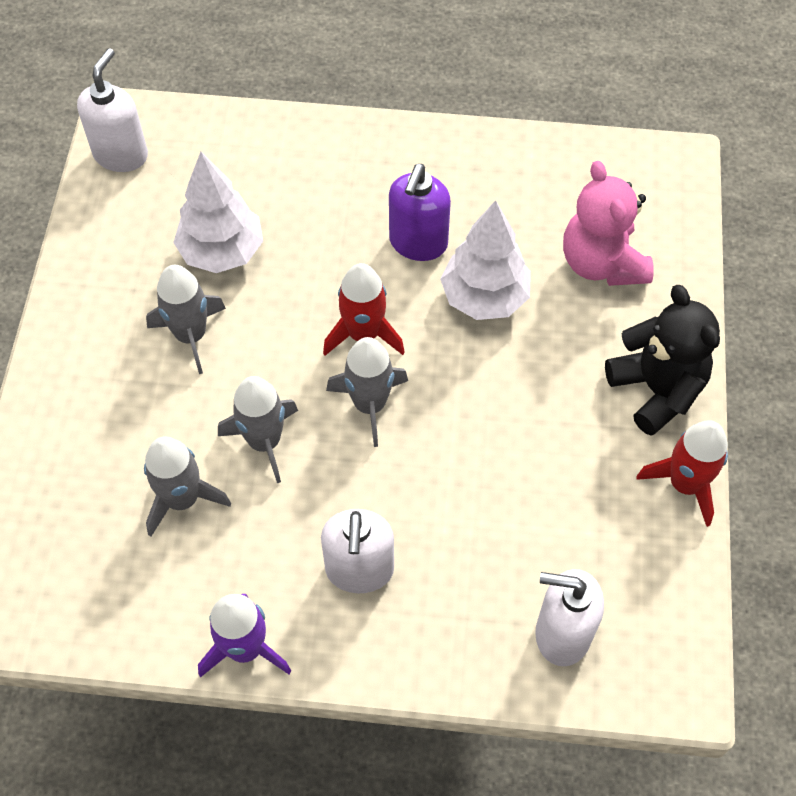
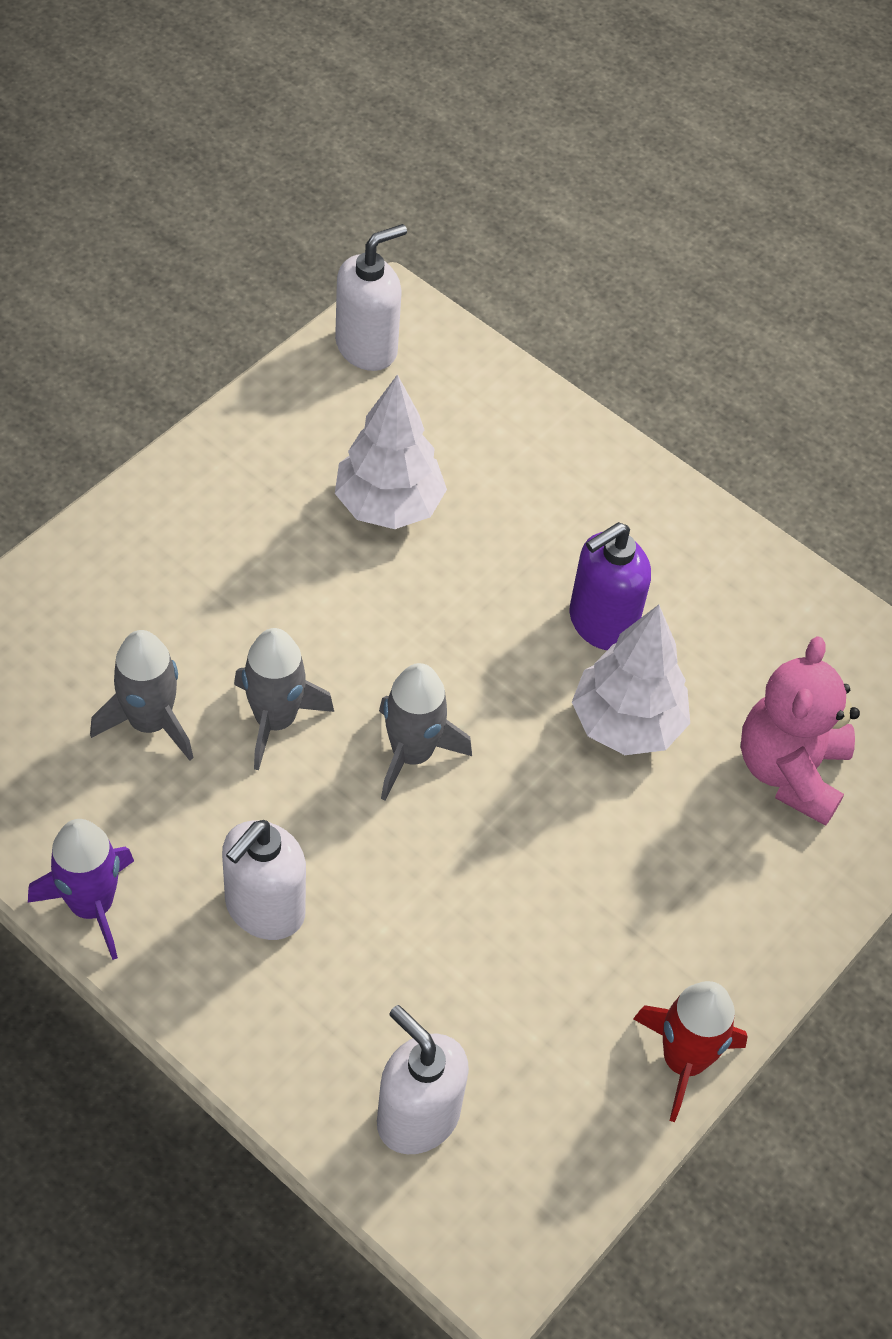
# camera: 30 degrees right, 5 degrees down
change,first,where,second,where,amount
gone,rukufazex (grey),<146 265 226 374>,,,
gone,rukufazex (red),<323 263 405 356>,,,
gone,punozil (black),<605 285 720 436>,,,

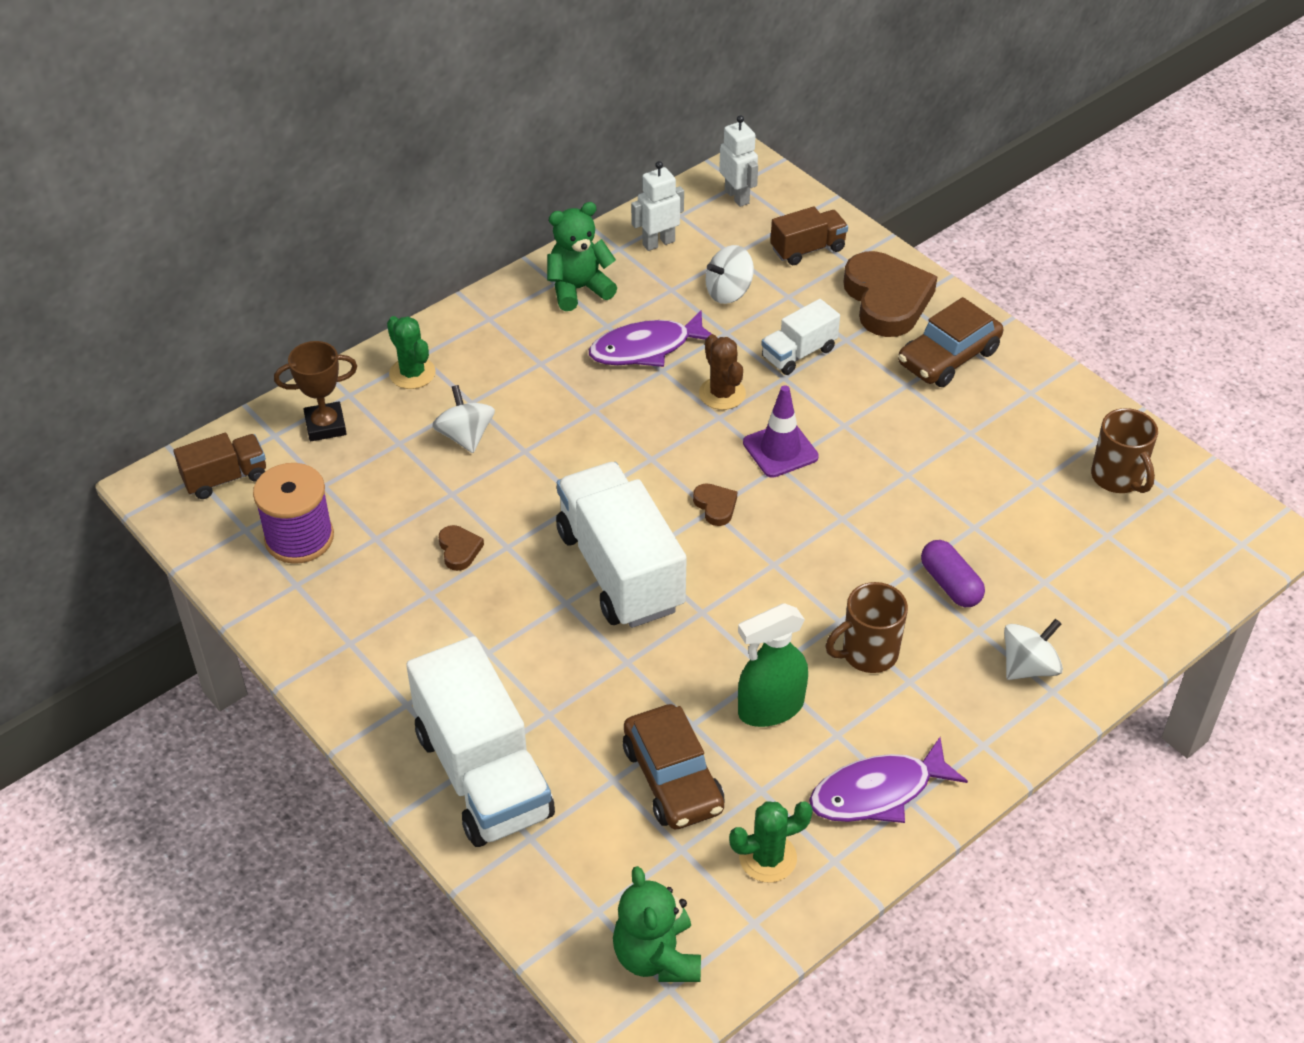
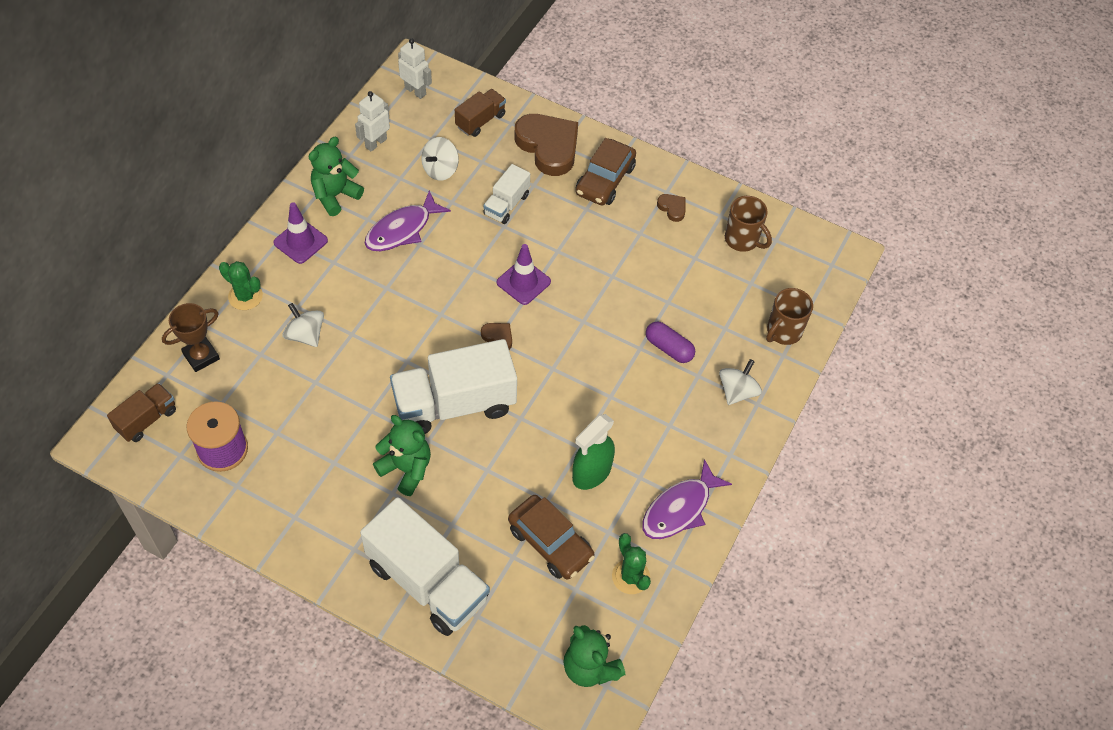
# camera: 25 degrees left, 10 degrees up
change,first,where,second,where,amount
gone,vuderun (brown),<699 334 746 410>,,,
new,,,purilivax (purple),<273 202 328 264>,
new,,,punozil (green),<373 415 431 496>,
shifted,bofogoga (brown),<439 525 484 571>,,<657 194 685 222>,
shifted,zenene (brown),<826 582 908 673>,,<766 288 813 345>,
rotated,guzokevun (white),<556 462 687 628>,,<390 339 517 434>,60 degrees counterclockwise
rotated,vuderun (green),<729 801 813 883>,,<612 533 651 594>,75 degrees counterclockwise

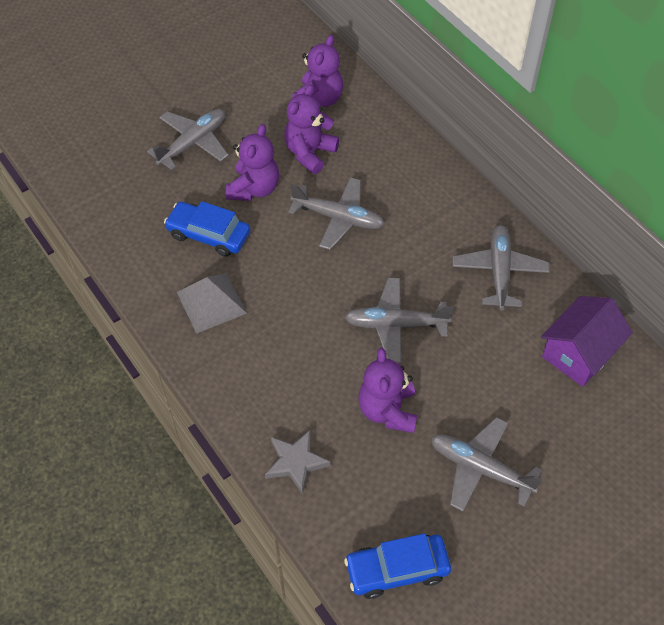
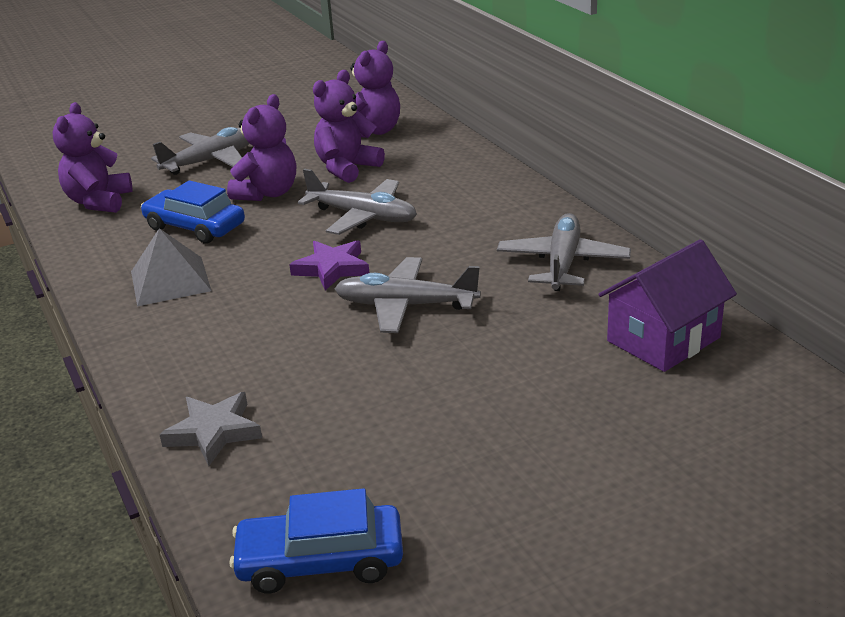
# camera: 10 degrees right, 25 degrees down
change,first,where,second,where,amount
gone,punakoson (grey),<431 417 542 511>,,,
new,,,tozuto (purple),<289 240 369 291>,
shifted,punozil (purple),<358 348 417 433>,,<52 102 133 213>,

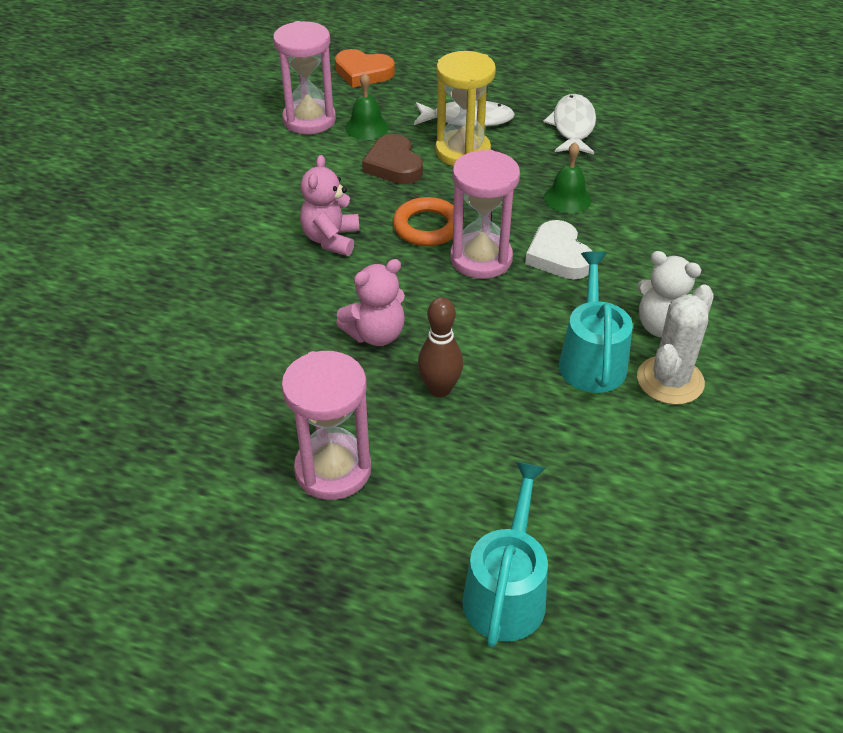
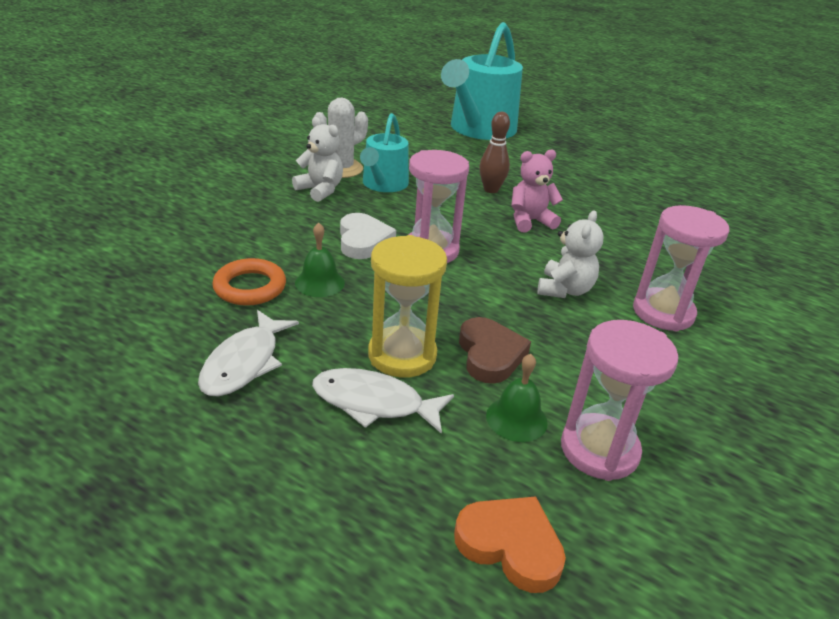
# camera: 170 degrees left, 10 degrees down
change,first,where,second,where,amount
shifted,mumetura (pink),<281 351 371 500>,,<633 205 730 332>,
shifted,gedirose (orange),<393 197 454 246>,,<212 258 286 306>,
repainted,punozil (pink),<300 155 360 256>,punozil (white),<538 210 604 298>,
scaled,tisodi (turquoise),<462 462 548 647>,,<441 22 523 140>,x1.74

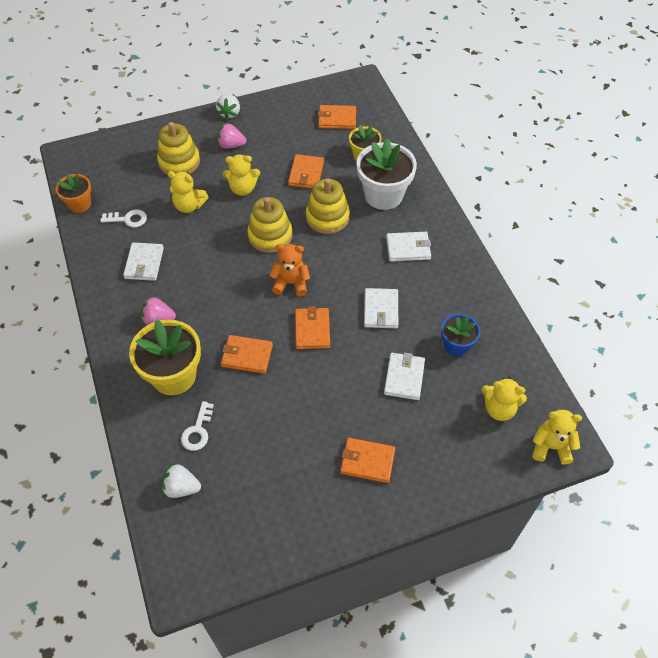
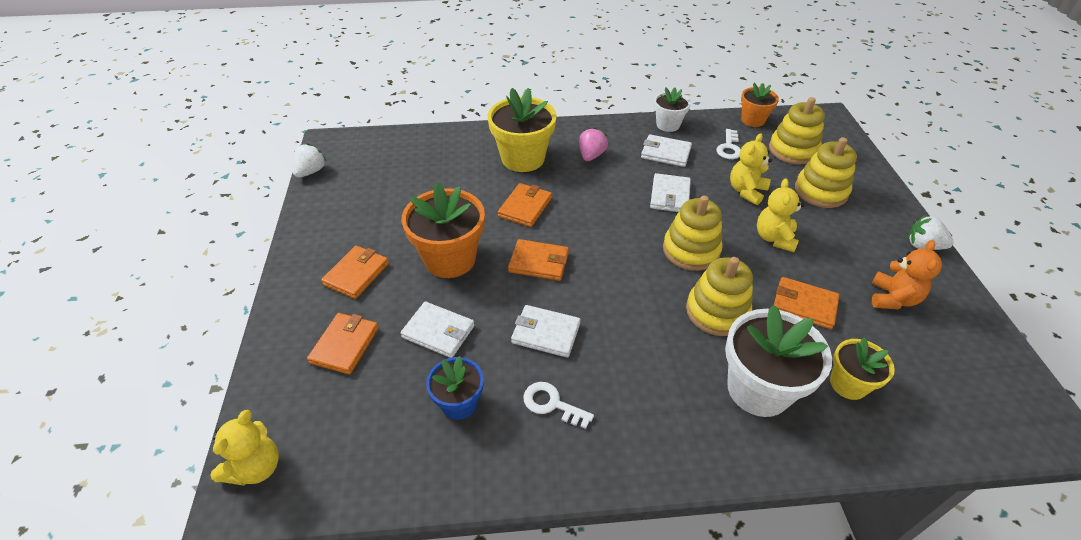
# camera: 105 degrees right, 10 degrees down
change,first,where,second,where,amount
gone,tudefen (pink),<217 123 246 149>,,,
gone,punozil (yellow),<481 376 527 421>,,,
new,,,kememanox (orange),<402 182 485 278>,
new,,,kememanox (white),<654 87 691 132>,
new,,,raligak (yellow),<769 97 825 165>,
shifted,tudefen (white),<162 464 201 498>,,<292 143 326 178>,
shifted,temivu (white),<181 401 214 451>,,<523 382 594 429>,
shifted,punozil (orange),<269 244 310 296>,,<872 240 942 310>,
shifted,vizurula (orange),<318 105 356 129>,,<307 313 379 375>,
shifted,vizurula (white),<386 232 431 262>,,<650 173 691 212>,

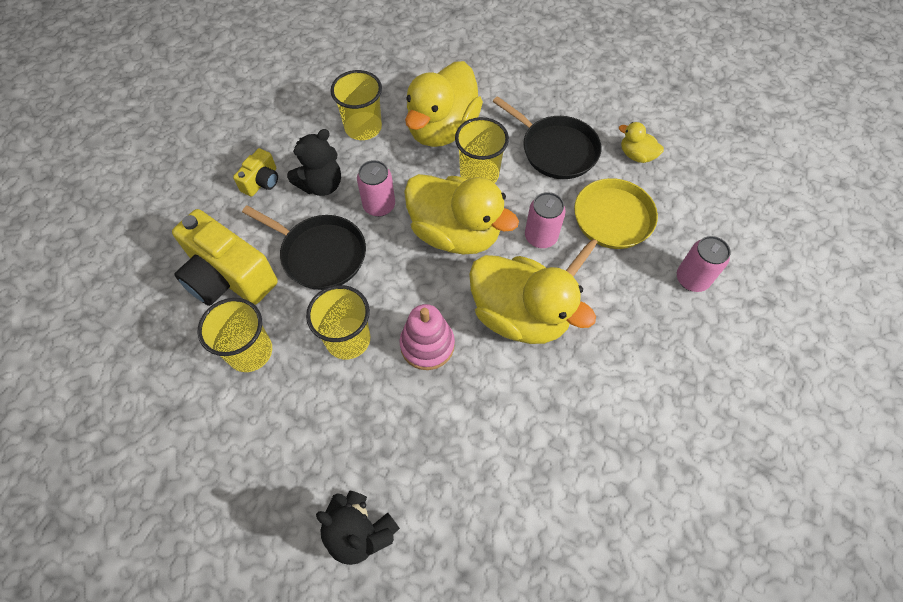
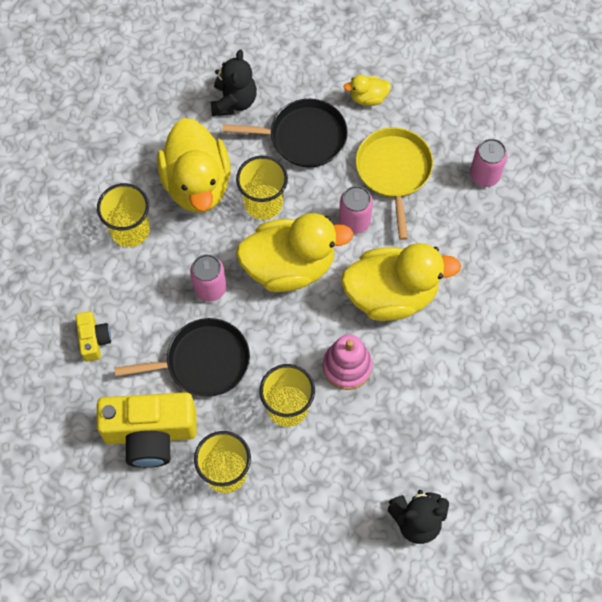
# camera: 40 degrees left, 5 degrees up
change,first,where,second,where,amount
shifted,punozil (black),<287 129 341 196>,,<210 50 257 116>,

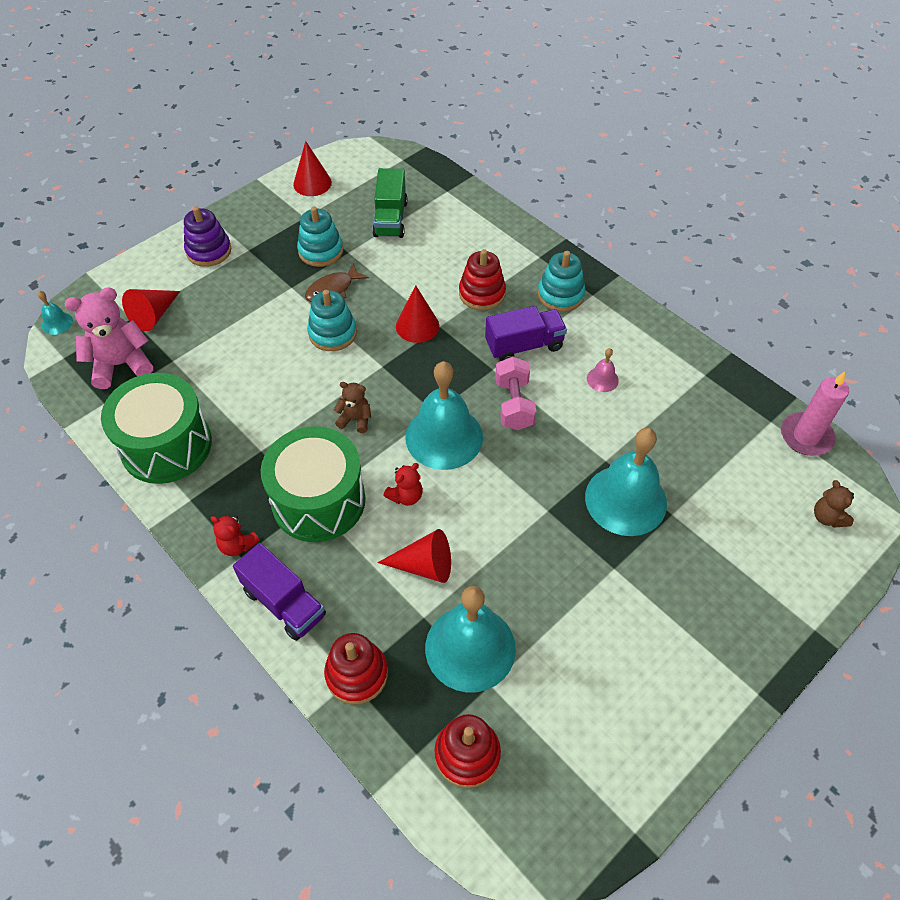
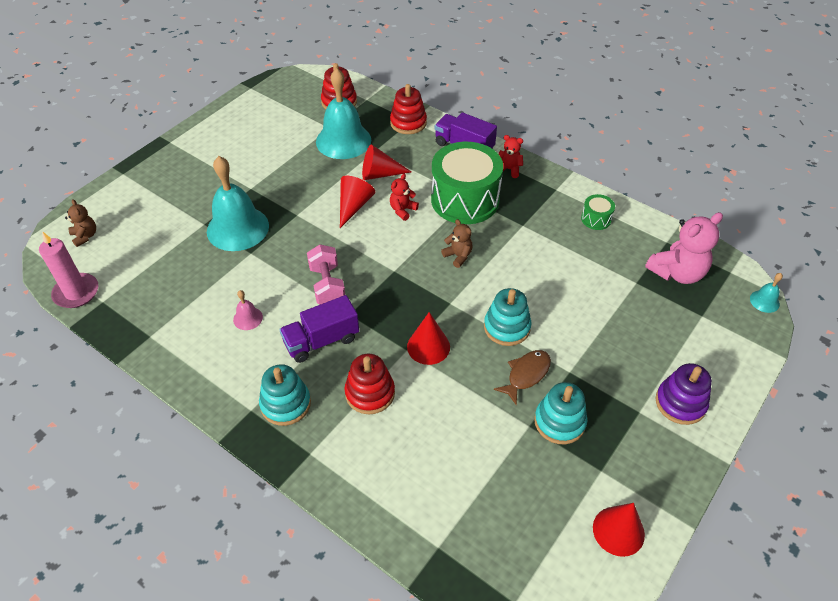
# camera: 170 degrees right, 5 degrees down
change,first,where,second,where,amount
gone,guzokevun (green),<372 168 408 238>,,,
gone,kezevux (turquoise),<405 361 483 470>,,,
shifted,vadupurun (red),<122 289 180 331>,,<340 176 375 228>,
rotated,punozil (brown),<334 382 371 433>,,<441 219 472 268>,135 degrees counterclockwise
scaled,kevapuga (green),<101 373 212 484>,,<581 194 615 230>,x0.43

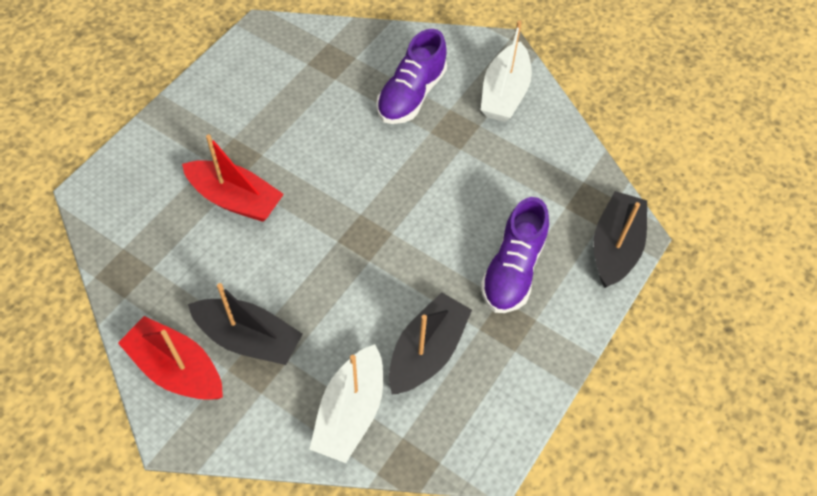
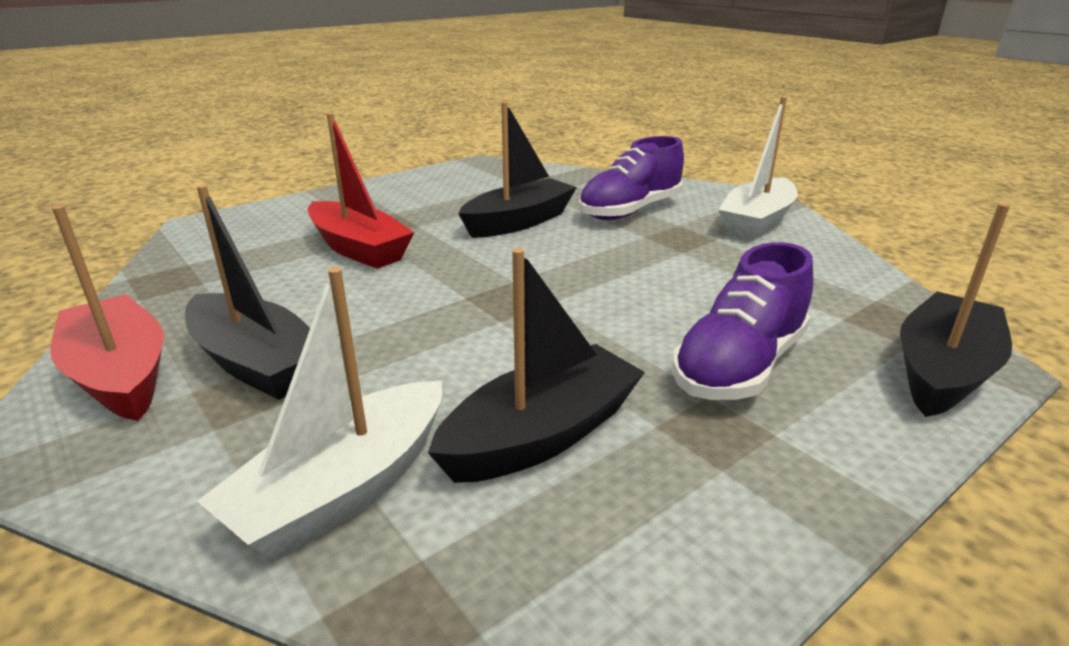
# camera: 20 degrees right, 30 degrees down
change,first,where,second,where,amount
new,,,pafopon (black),<458 102 577 238>,

